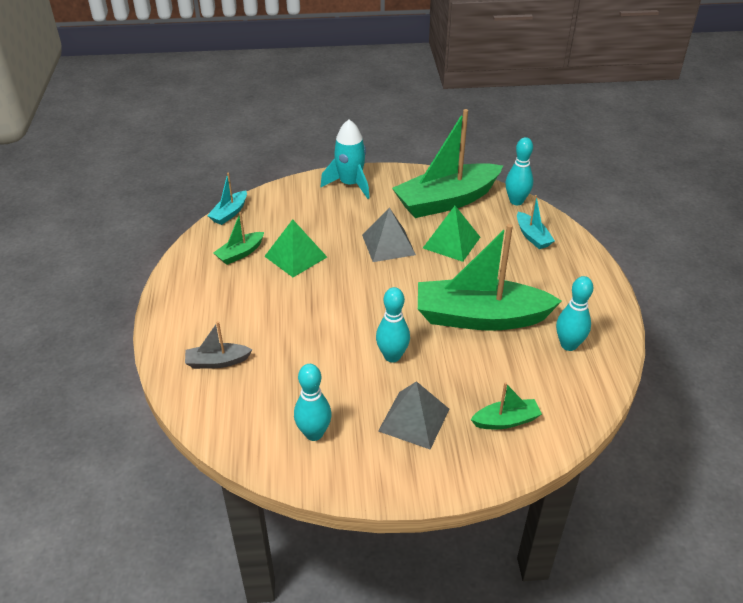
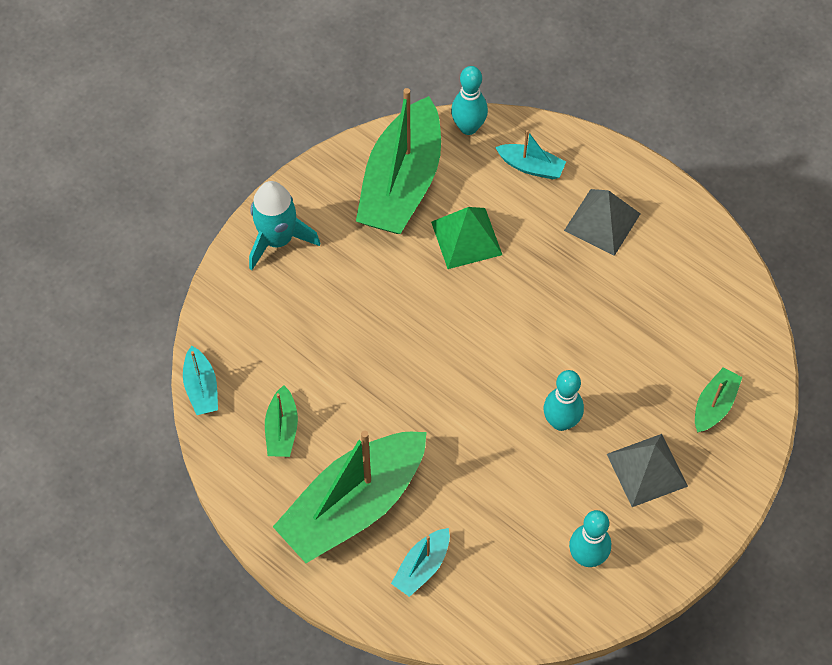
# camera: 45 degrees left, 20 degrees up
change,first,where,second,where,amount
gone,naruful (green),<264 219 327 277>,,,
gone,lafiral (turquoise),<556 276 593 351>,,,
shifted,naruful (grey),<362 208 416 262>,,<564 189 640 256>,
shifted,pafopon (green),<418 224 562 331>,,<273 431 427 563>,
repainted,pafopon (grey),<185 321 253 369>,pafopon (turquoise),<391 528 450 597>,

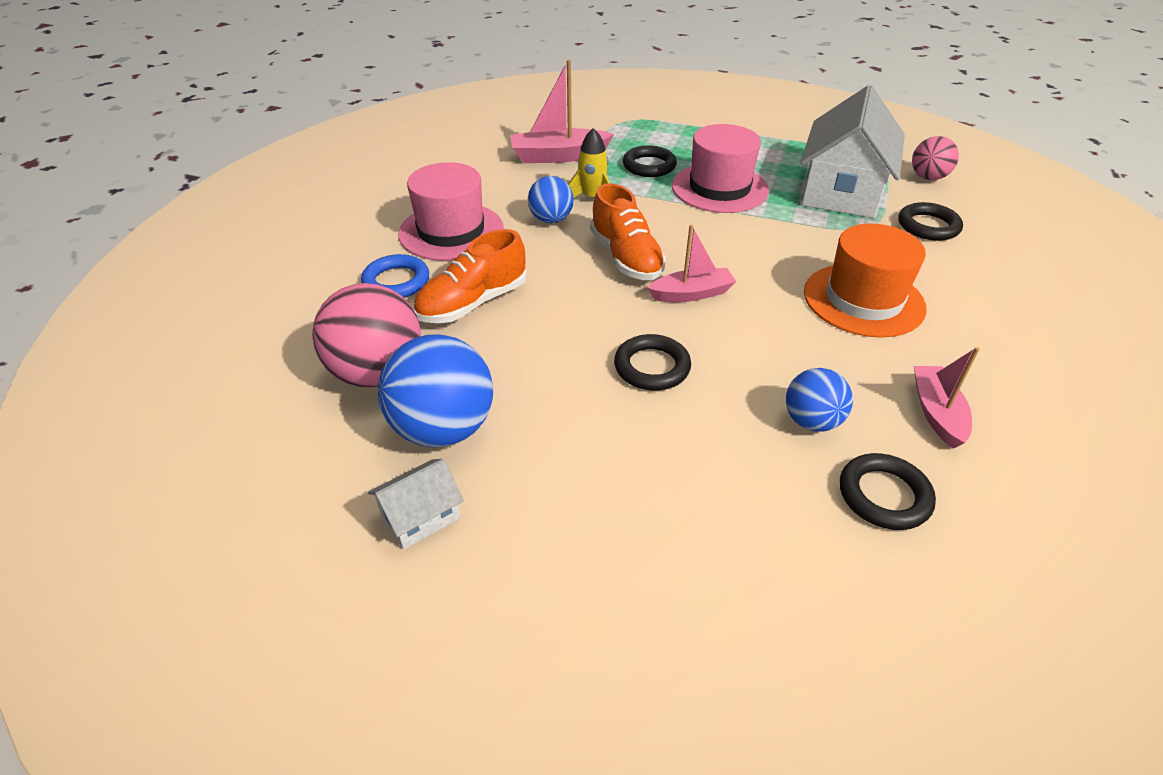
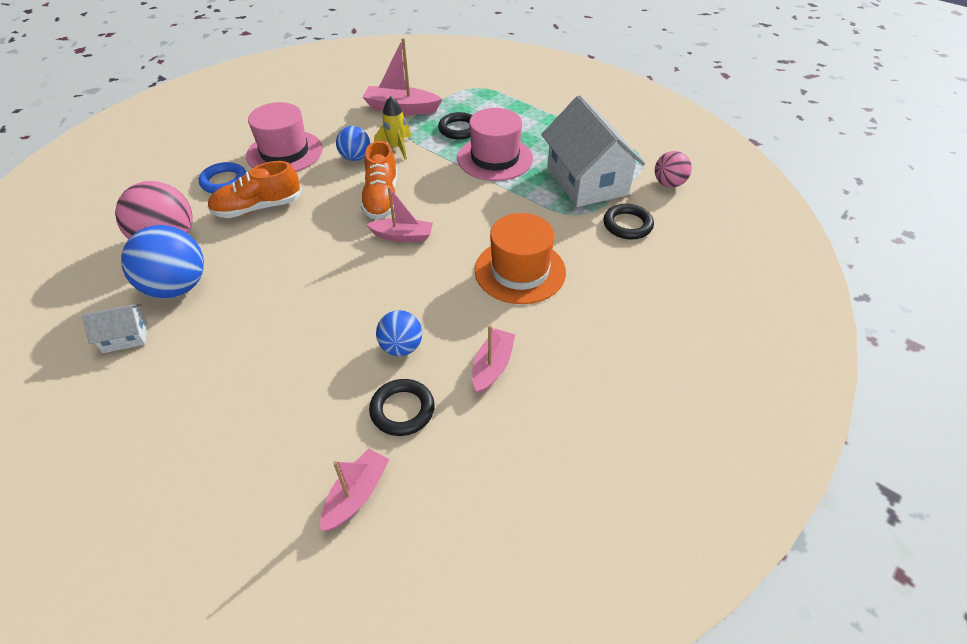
# camera: 20 degrees right, 5 degrees up
change,first,where,second,where,amount
gone,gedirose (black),<614 334 691 390>,,,
new,,,pafopon (pink),<320 449 389 531>,
rotated,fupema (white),<800 85 905 218>,,<541 95 645 207>,60 degrees counterclockwise

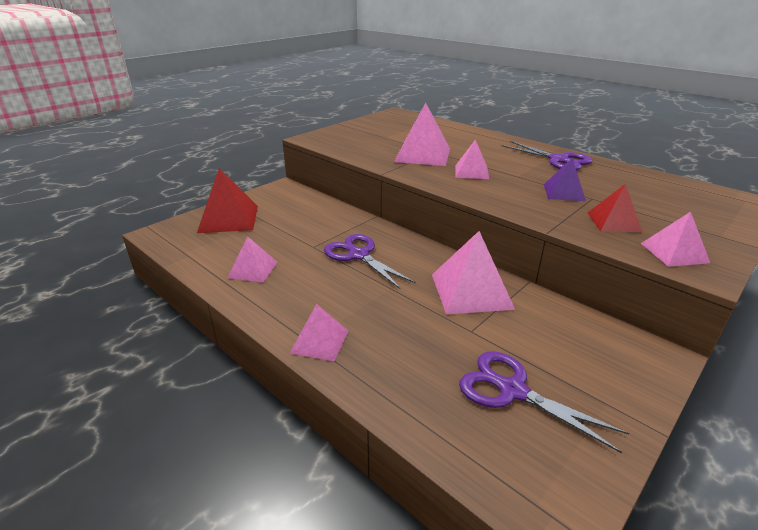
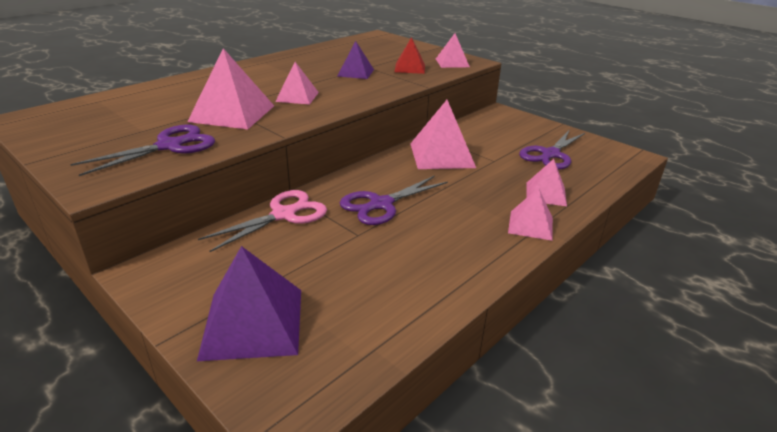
# camera: 90 degrees left, 0 degrees up
change,first,where,second,where,amount
new,,,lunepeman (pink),<198 190 327 252>,
shifted,naruful (pink),<228 236 277 282>,,<526 159 567 206>,
shifted,lunepeman (purple),<501 141 592 171>,,<70 125 215 176>,
repainted,naruful (red),<197 168 258 233>,naruful (purple),<197 246 301 361>,

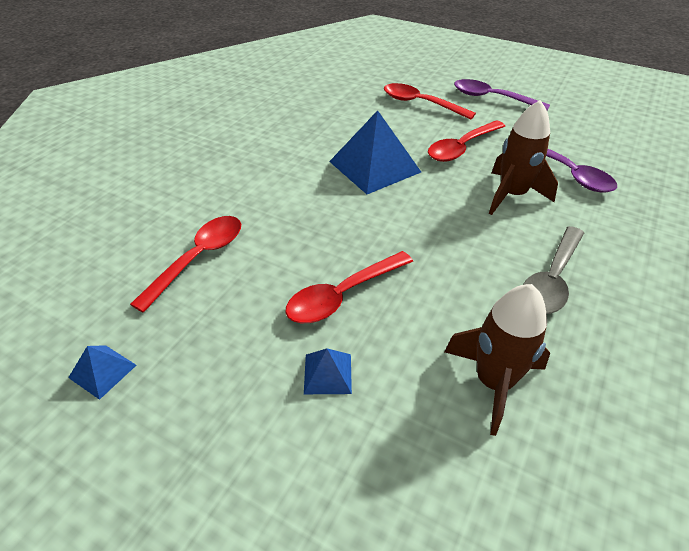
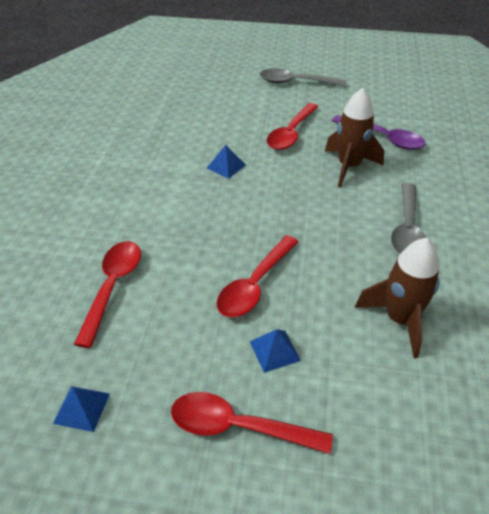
# camera: 20 degrees left, 0 degrees up
change,first,where,second,where,amount
shifted,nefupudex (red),<384 83 476 120>,,<171 392 333 454>,
repainted,nefupudex (purple),<454 79 550 111>,nefupudex (grey),<260 69 346 87>,
scaled,naruful (blue),<329 110 421 194>,,<207 145 246 179>,x0.47

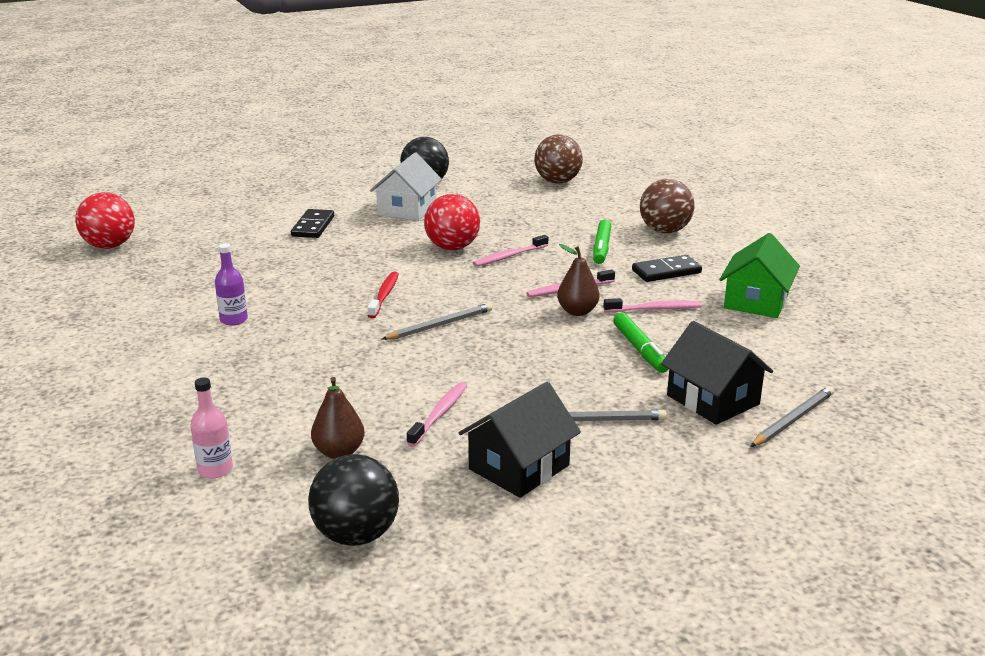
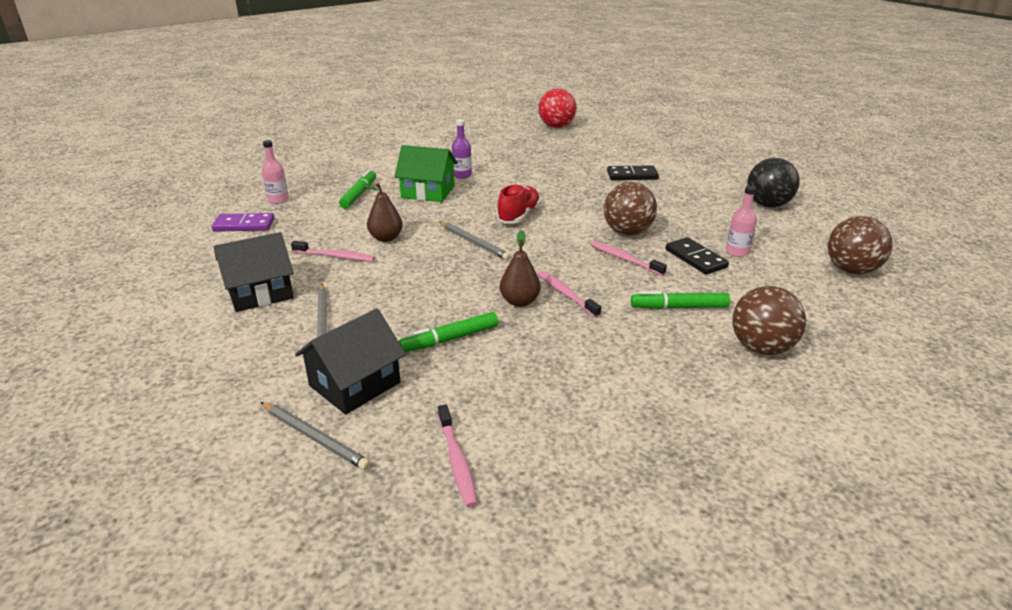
# camera: 80 degrees right, 5 degrees up
change,first,where,second,where,amount
gone,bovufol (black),<308 454 399 546>,,,
gone,fupema (white),<370 152 442 221>,,,
new,,,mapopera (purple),<212 213 275 232>,
new,,,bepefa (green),<339 169 376 209>,
new,,,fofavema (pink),<726 186 757 257>,
shifted,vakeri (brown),<311 377 365 459>,,<362 183 403 242>,
shifted,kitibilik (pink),<603 298 702 312>,,<438 404 478 507>,
shifted,mapopera (black),<632 255 702 282>,,<666 237 729 275>,
shifted,fupema (green),<719 233 800 318>,,<394 145 458 202>,
swapped,kitibilik (red),<368 272 399 318>,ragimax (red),<497 184 541 224>,
repainted,bovufol (red),<424 194 480 250>,bovufol (brown),<603 182 657 235>,
rotated,fupema (black),<459 382 581 498>,,<214 232 294 312>,60 degrees counterclockwise

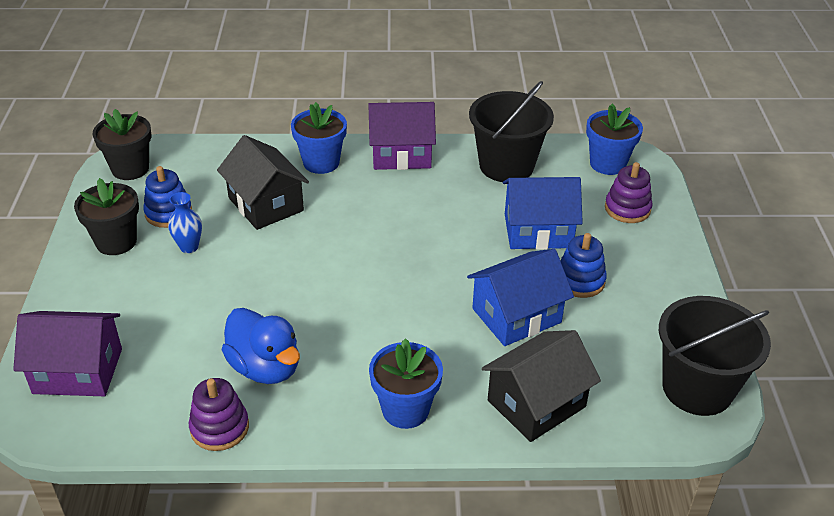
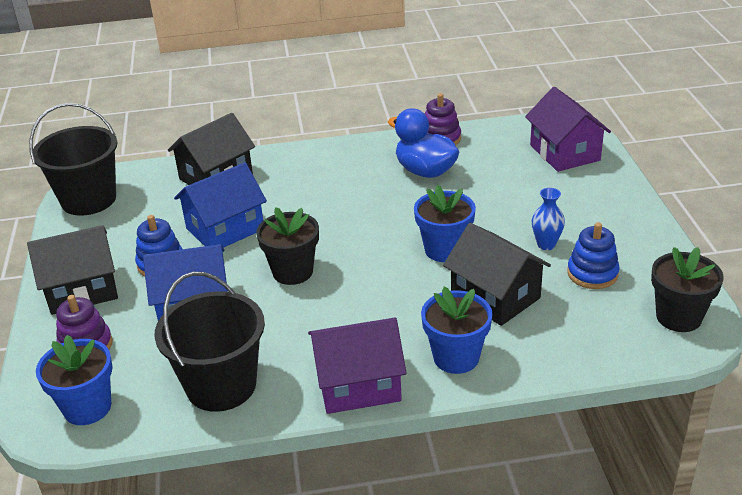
# camera: 175 degrees right, 5 degrees down
change,first,where,second,where,amount
new,,,fupema (black),<27 225 118 315>,
shifted,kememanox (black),<74 178 139 255>,,<256 207 319 285>,
shifted,kememanox (blue),<369 338 443 429>,,<414 185 476 262>,
rotated,fupema (purple),<13 311 122 396>,,<525 87 611 172>,75 degrees clockwise

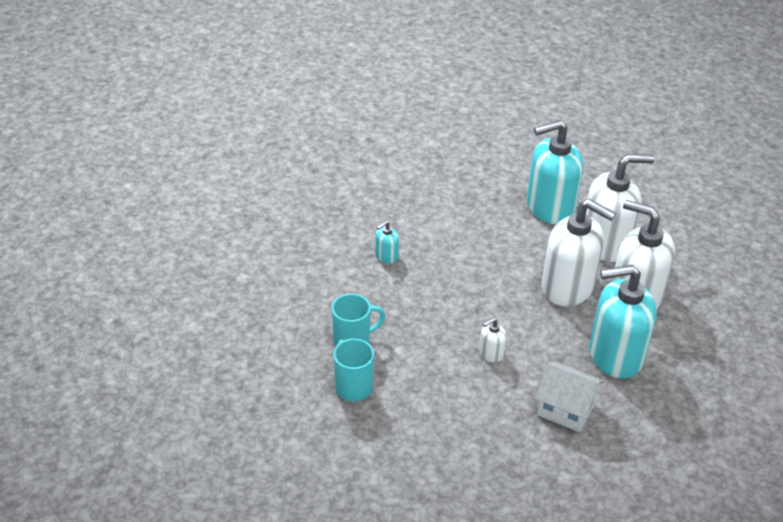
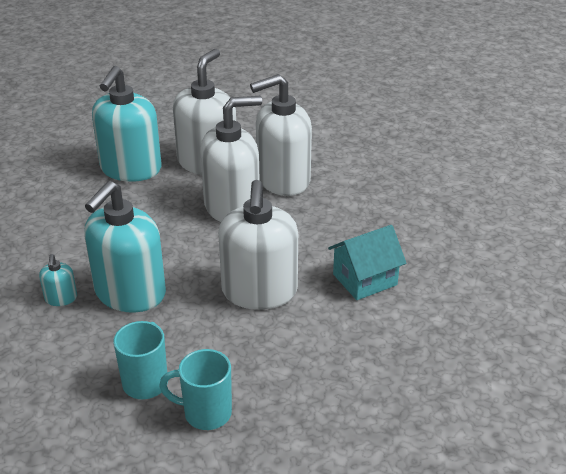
# camera: 55 degrees left, 5 degrees down
change,first,where,second,where,amount
shifted,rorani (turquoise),<589 265 657 379>,,<84 181 166 312>,
repainted,fupema (white),<535 362 604 432>,fupema (turquoise),<328 225 406 300>,
scaled,rorani (white),<479 317 507 363>,,<218 180 298 310>,x2.36

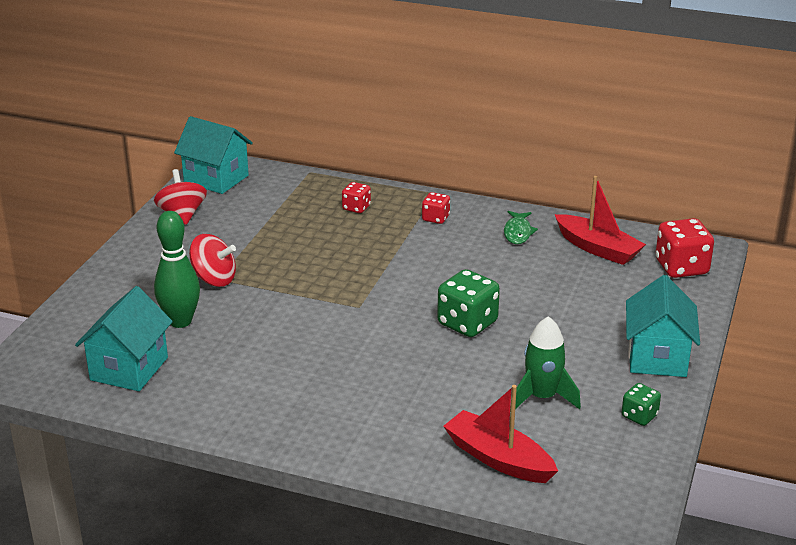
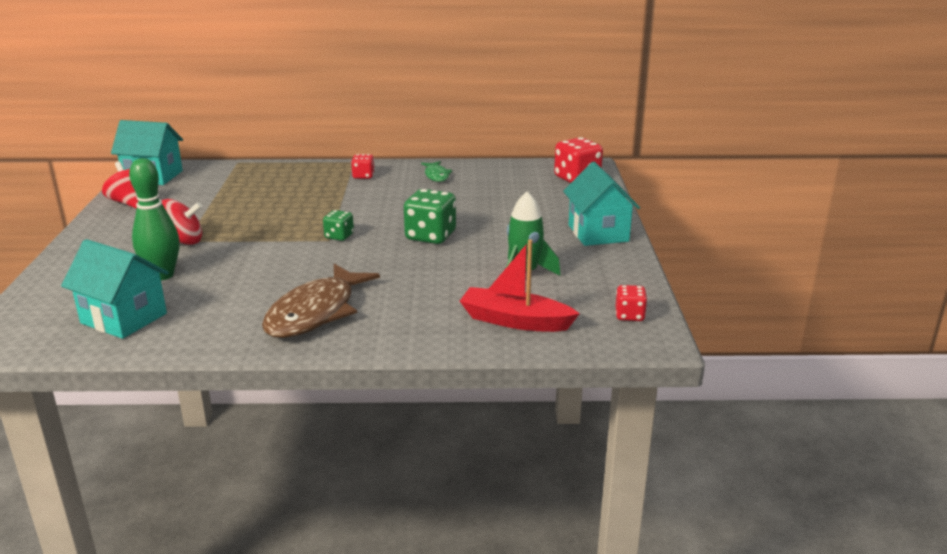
# camera: 20 degrees left, 5 degrees down
change,first,where,second,where,amount
gone,pafopon (red),<555 176 646 265>,,,
new,,,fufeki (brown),<262 264 380 338>,
shifted,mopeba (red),<342 182 371 213>,,<616 285 647 321>,
shifted,mopeba (green),<622 383 661 426>,,<323 210 354 241>,
rotated,fupema (turquoise),<75 286 173 391>,,<61 239 169 339>,60 degrees counterclockwise

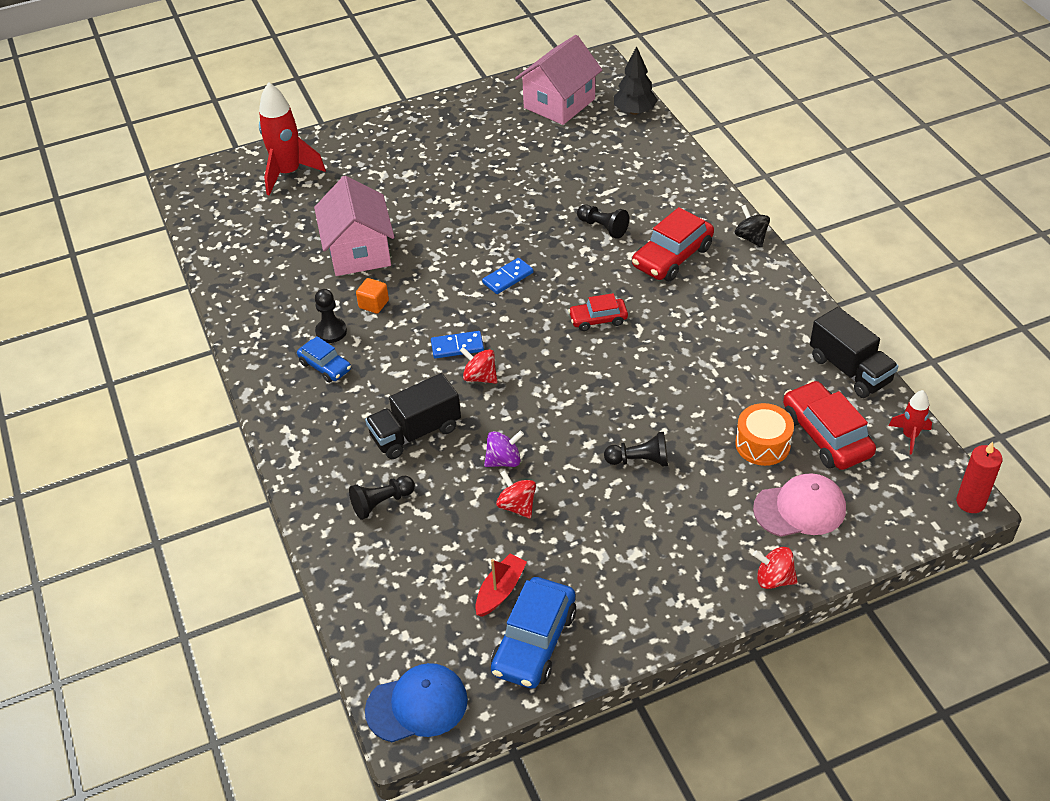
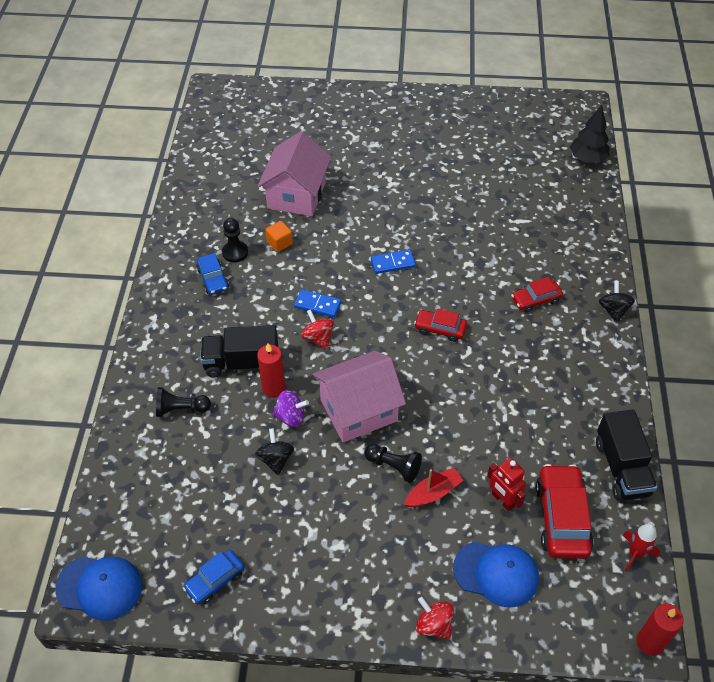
# camera: 25 degrees right, 5 degrees up
change,first,where,second,where,amount
gone,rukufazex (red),<259 82 326 195>,,,
gone,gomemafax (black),<577 205 629 239>,,,
new,,,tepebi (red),<257 343 285 398>,
shifted,pafopon (red),<475 554 527 617>,,<404 468 463 507>,
shifted,fupema (pink),<515 35 602 125>,,<313 351 406 443>,
swapped,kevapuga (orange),<735 403 794 466>,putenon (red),<487 458 526 511>,
repainted,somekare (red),<496 470 536 519>,somekare (black),<255 428 294 475>,
repainted,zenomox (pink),<753 473 846 537>,zenomox (blue),<453 541 539 608>,
scaled,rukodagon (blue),<491 577 576 689>,,<183 550 244 604>,x0.59
scaled,rukodagon (red),<632 207 714 281>,,<511 277 563 313>,x0.59

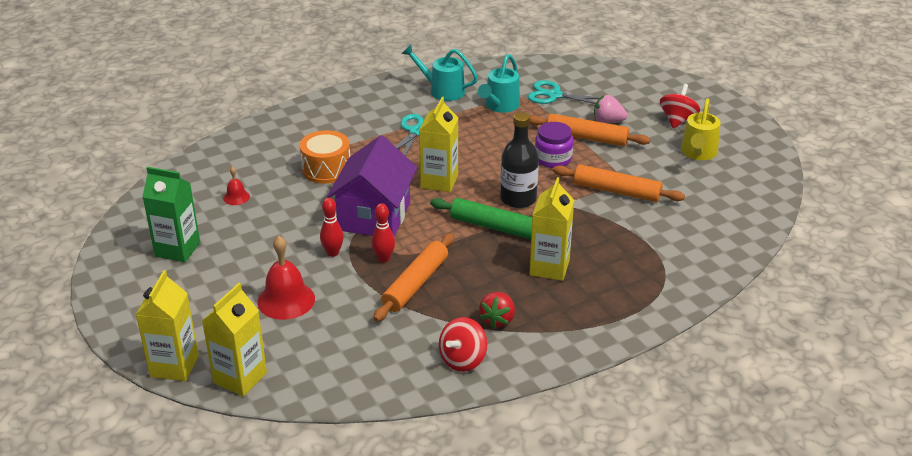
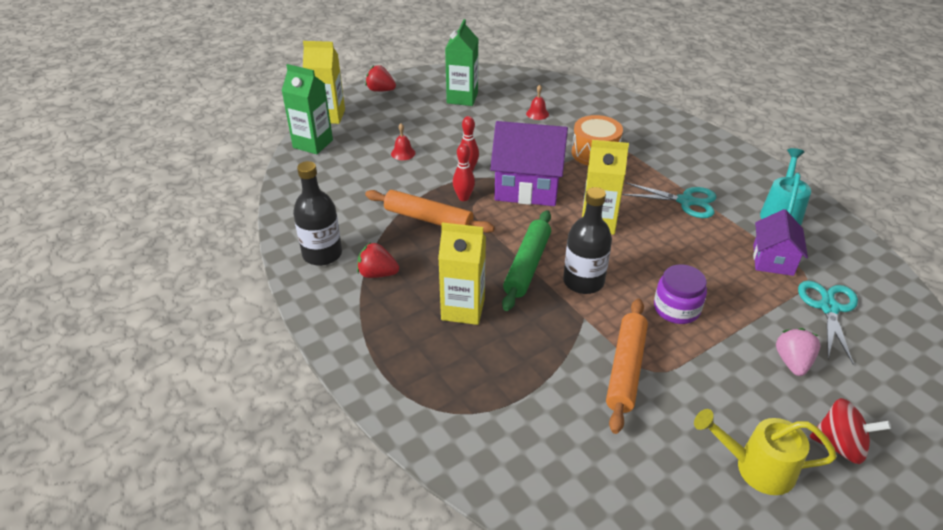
# camera: 85 degrees right, 5 degrees up
change,first,where,second,where,amount
gone,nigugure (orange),<530 114 651 146>,,,
new,,,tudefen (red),<365 65 396 92>,
swapped,somekare (red),<439 317 488 372>,fofavema (black),<293 161 342 266>,
swapped,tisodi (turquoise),<478 54 520 113>,fupema (purple),<753 209 808 276>,
repainted,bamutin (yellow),<202 283 267 396>,bamutin (green),<282 64 333 154>,
scaled,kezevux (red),<257 236 315 320>,,<391 124 415 160>,x0.51

